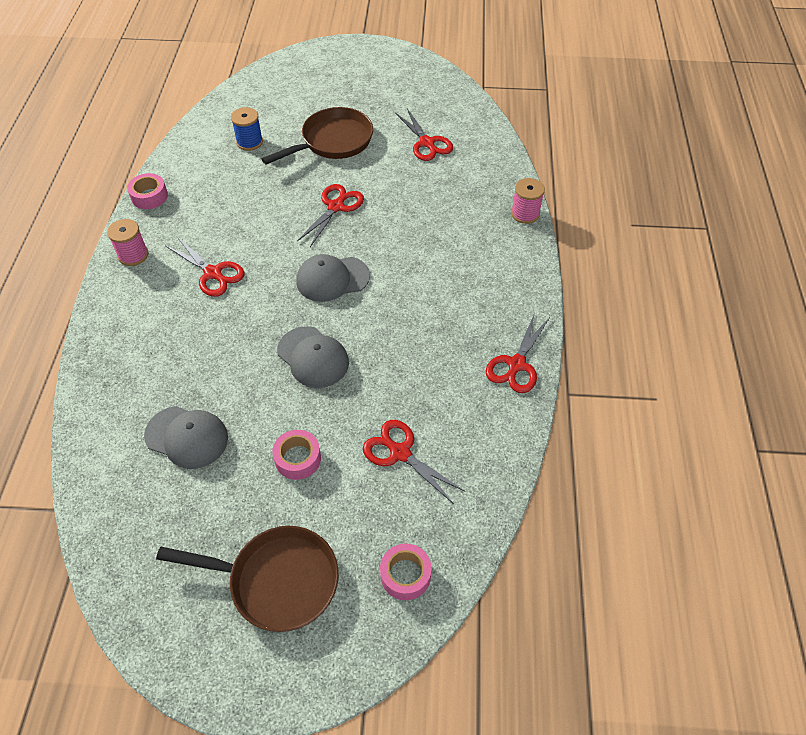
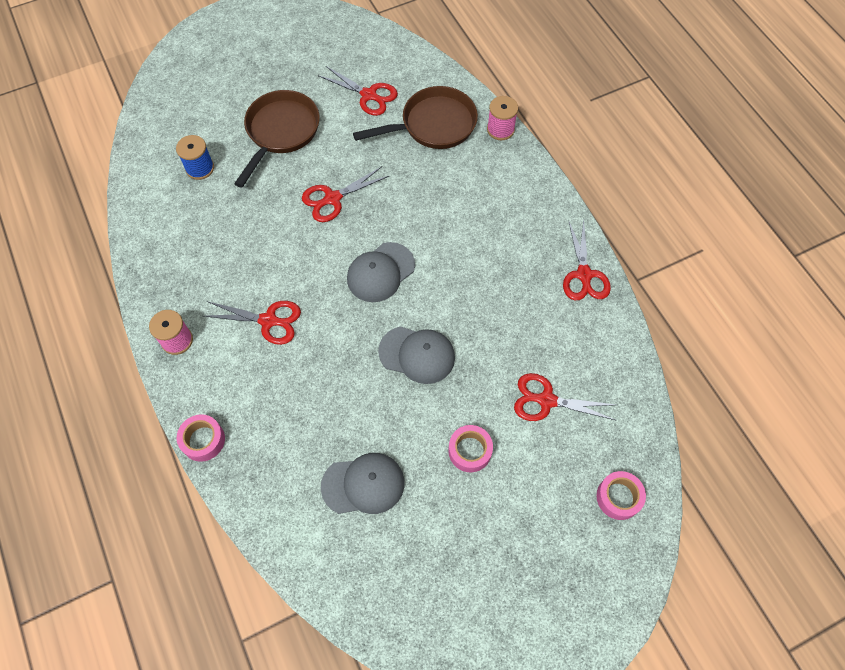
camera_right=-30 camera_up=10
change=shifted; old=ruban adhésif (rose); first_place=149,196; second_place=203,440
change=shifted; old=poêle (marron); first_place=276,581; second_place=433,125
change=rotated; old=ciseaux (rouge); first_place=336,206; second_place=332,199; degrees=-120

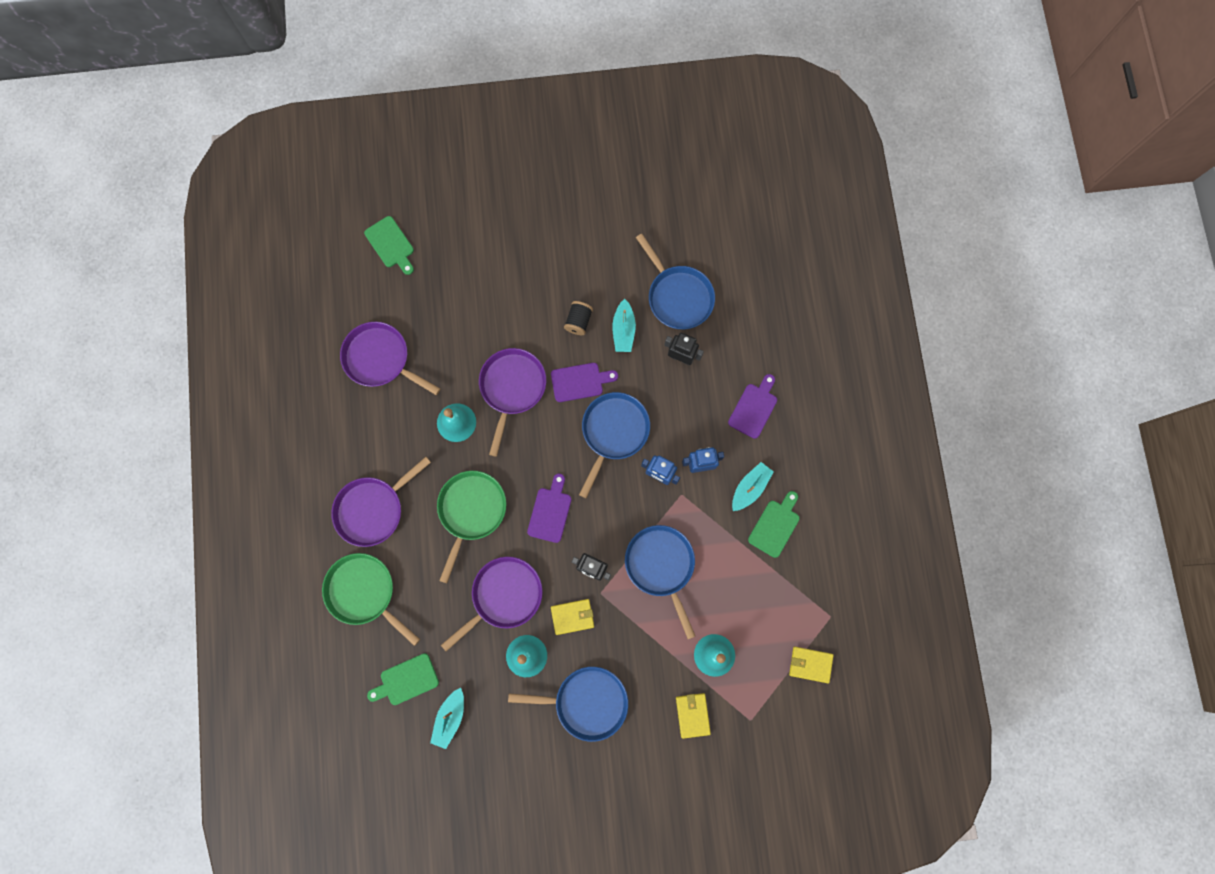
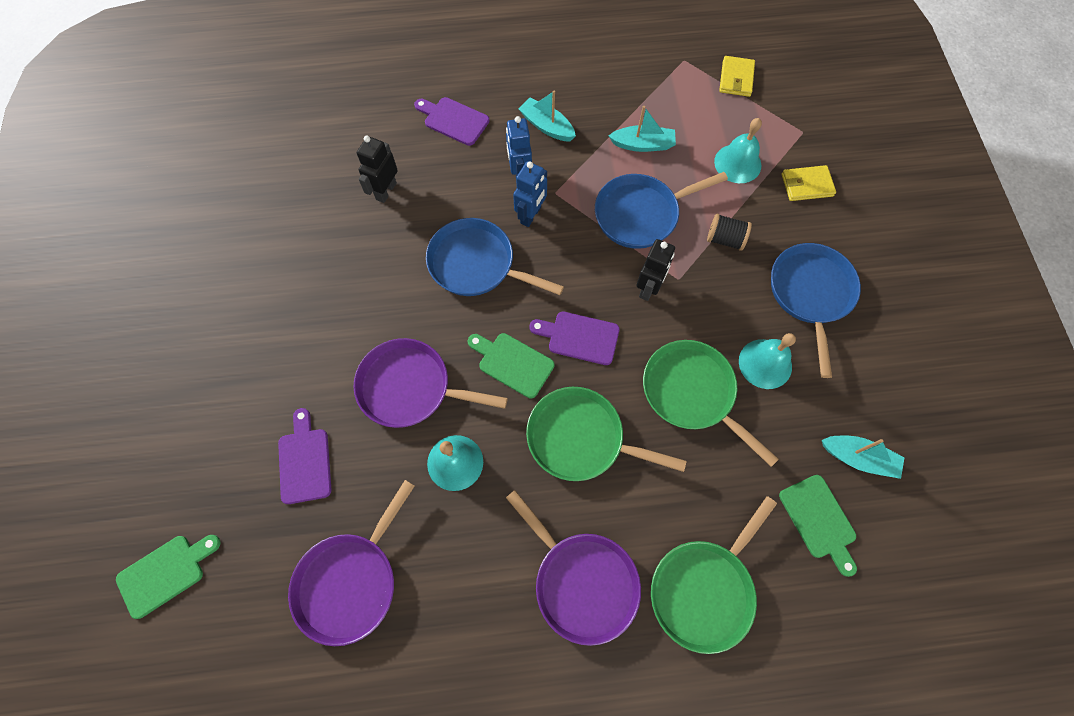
camera_right=-90 camera_up=-10
change=gone; old=portefeuille (jaune); first_place=572,616
change=gone; old=poêle (bleu); first_place=678,296
change=shifted; old=planche à découper (violet); first_place=580,382; second_place=305,461
change=shifted; old=bobine (noir); first_place=578,321; second_place=725,239
change=shifted; old=bateau (turquoise); first_place=623,330; second_place=642,144
change=shifted; old=planche à découper (vert); first_place=775,526; second_place=513,363
change=repainted; old=poêle (violet); new=poêle (vert); first_place=504,596; second_place=692,393

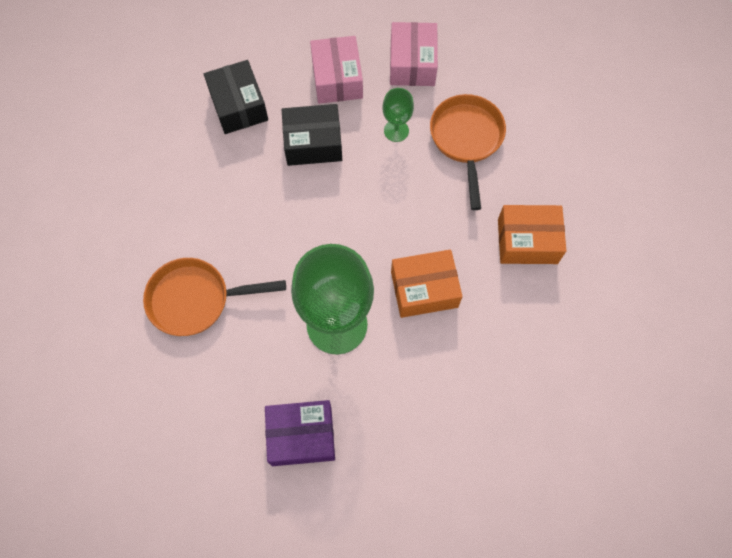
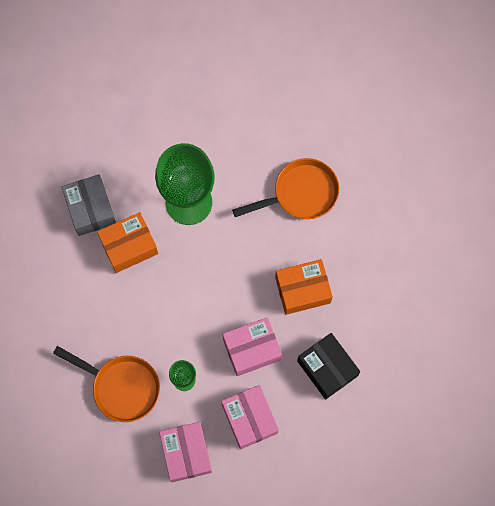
camera_right=165 camera_up=5
change=gone; old=boîte (violet); first_place=301,436
change=new; new=boîte (gris); second_place=90,209
change=shifted; old=boîte (orange); first_place=527,241; second_place=302,290
change=repainted; old=boîte (noir); new=boîte (rose); first_place=313,143; second_place=252,349
change=rotated; old=poêle (orange); first_place=466,140; second_place=121,387; degrees=-45

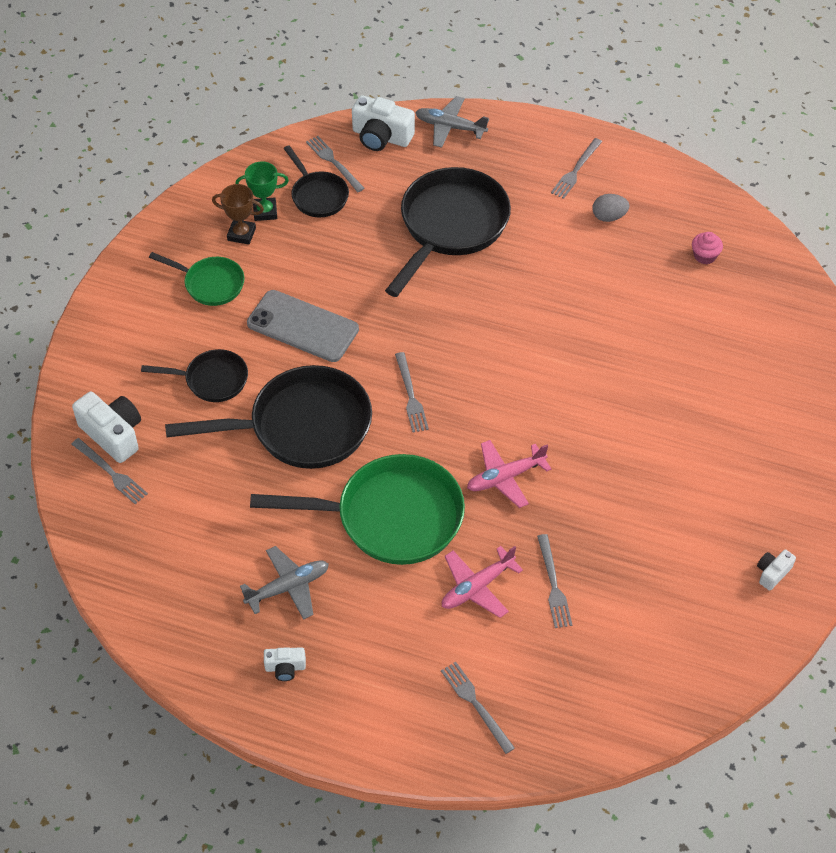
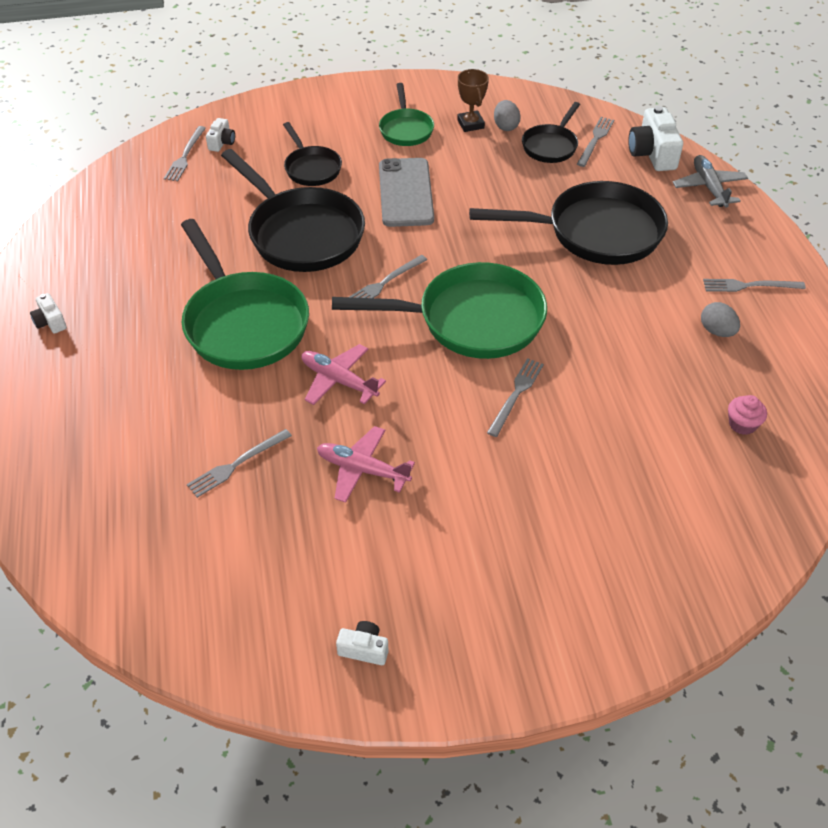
camera_right=60 camera_up=-5
change=gone; old=avion (gris); first_place=288,587
change=new; new=poêle (vert); second_place=472,320
change=shifted; old=fourchette (gris); first_place=476,704; second_place=516,394
change=shifted; old=avion (rose); first_place=477,587; second_place=362,470
change=swapped; old=trophée (vert); new=œuf (gris); first_place=265,211; second_place=505,126
change=scaled; old=appareil photo (blanc); first_place=113,434; second_place=222,142; factor=0.53

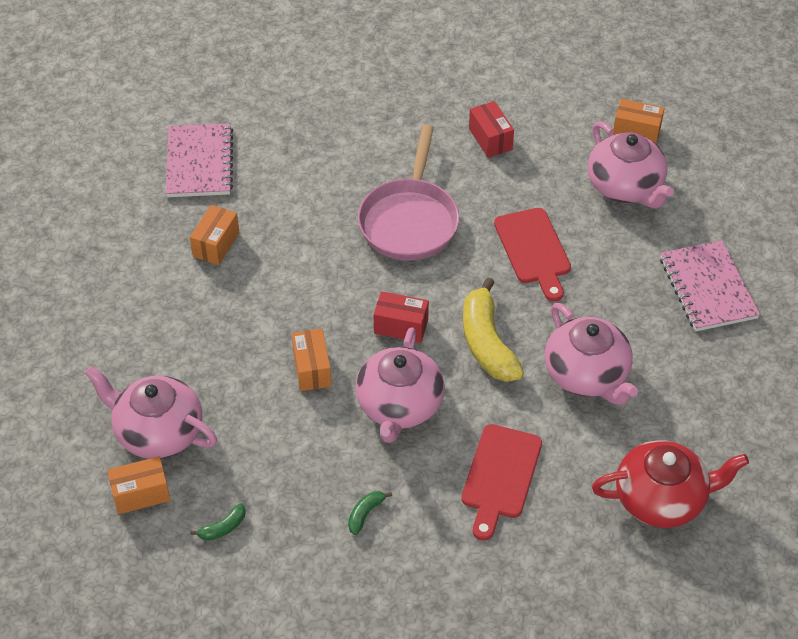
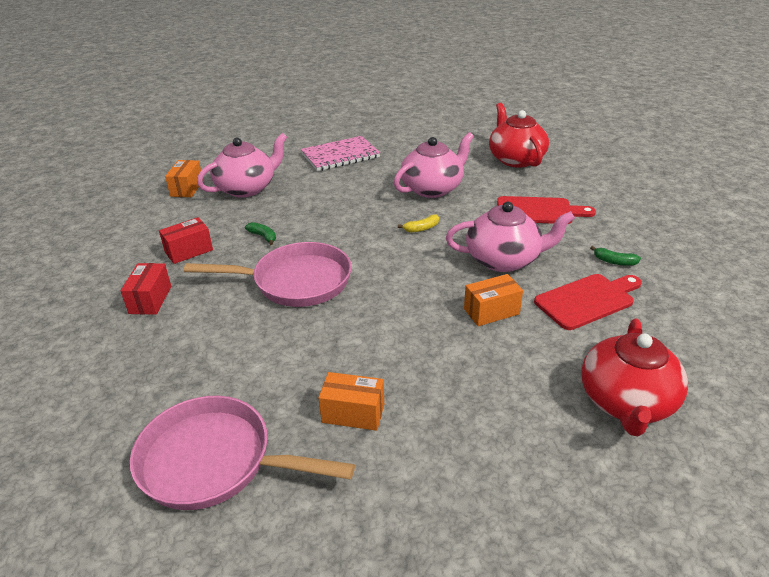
camera_right=-100 camera_up=-15
change=gone; old=boîte (orange); first_place=141,494
change=shifted; old=banane (vert); first_place=223,528; second_place=263,237
change=shifted; old=boîte (rouge); first_place=401,326; second_place=150,300
change=shifted; old=planche à découper (rouge); first_place=533,250; second_place=587,300
change=swapped; old=carnet (rose); new=poêle (rose); first_place=199,163; second_place=214,461
change=repainted; old=théière (rose); new=théière (rouge); first_place=158,432; second_place=626,402
change=scaled; old=banane (jaune); first_place=487,343; second_place=421,228; factor=0.44

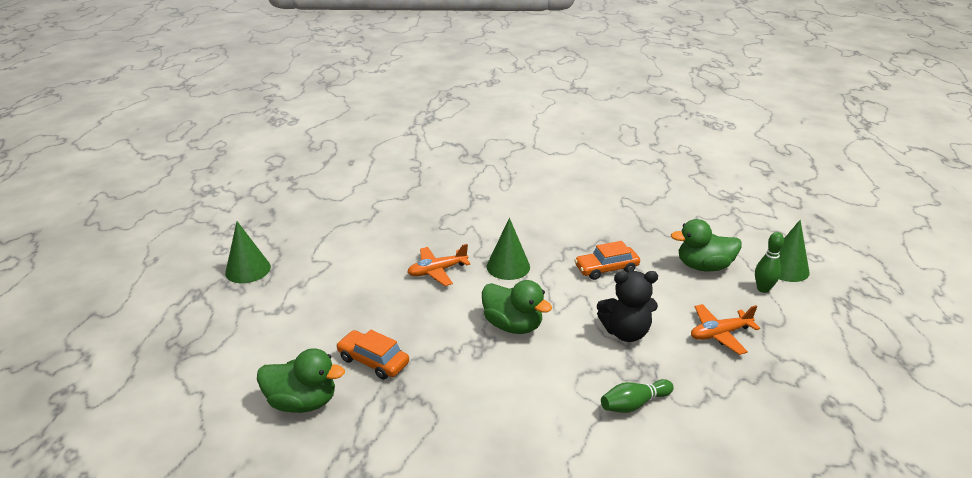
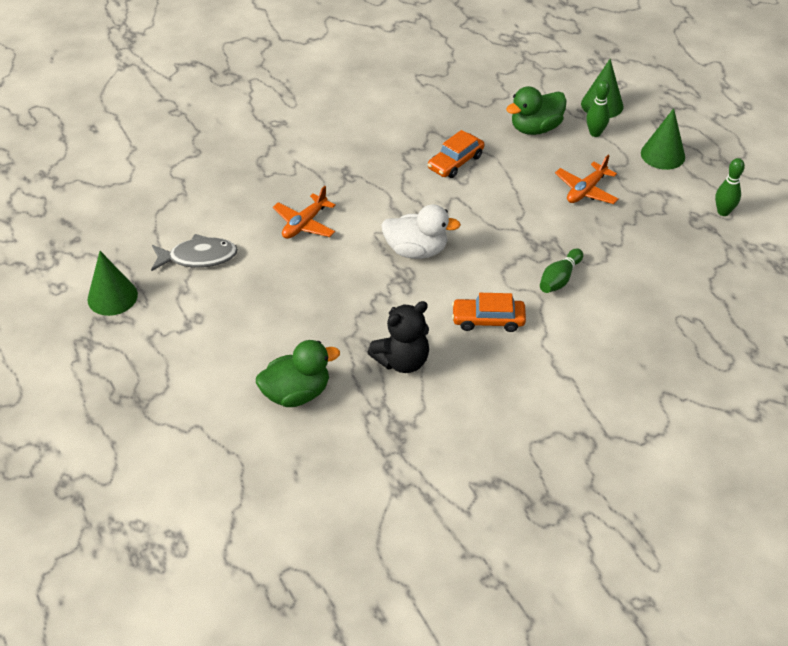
camera_right=-30 camera_up=15
change=new; new=poisson (gris); second_place=199,257
change=new; new=quille (vert); second_place=723,212
change=shifted; old=voiture (orange); first_place=373,361; second_place=488,320
change=shifted; old=cône (vert); first_place=508,266; second_place=662,155
change=shifted; old=ours en peluche (noir); first_place=625,332; second_place=402,361
change=repainted; old=canard (vert); new=canard (blanc); first_place=513,325; second_place=416,250

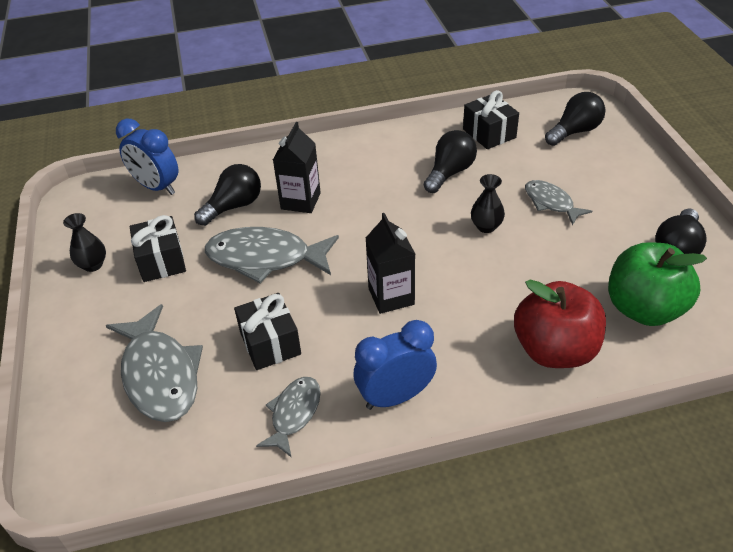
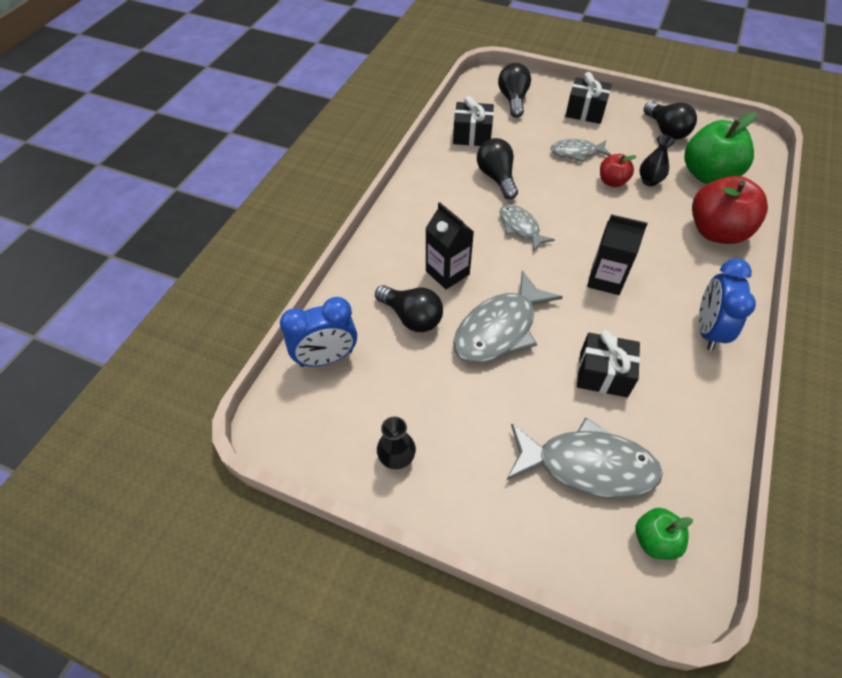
camera_right=-55 camera_up=10
change=new; new=pomme (rouge); second_place=612,181
change=new; new=pomme (vert); second_place=654,540
change=shifted; old=cadeau (noir); first_place=161,261; second_place=585,111
change=shifted; old=poisson (gris); first_place=294,413; second_place=520,227
change=shifted; old=vase (noir); first_place=486,226; second_place=649,181
change=rotated; old=ampoule (noir); first_place=234,206; second_place=412,317; degrees=135

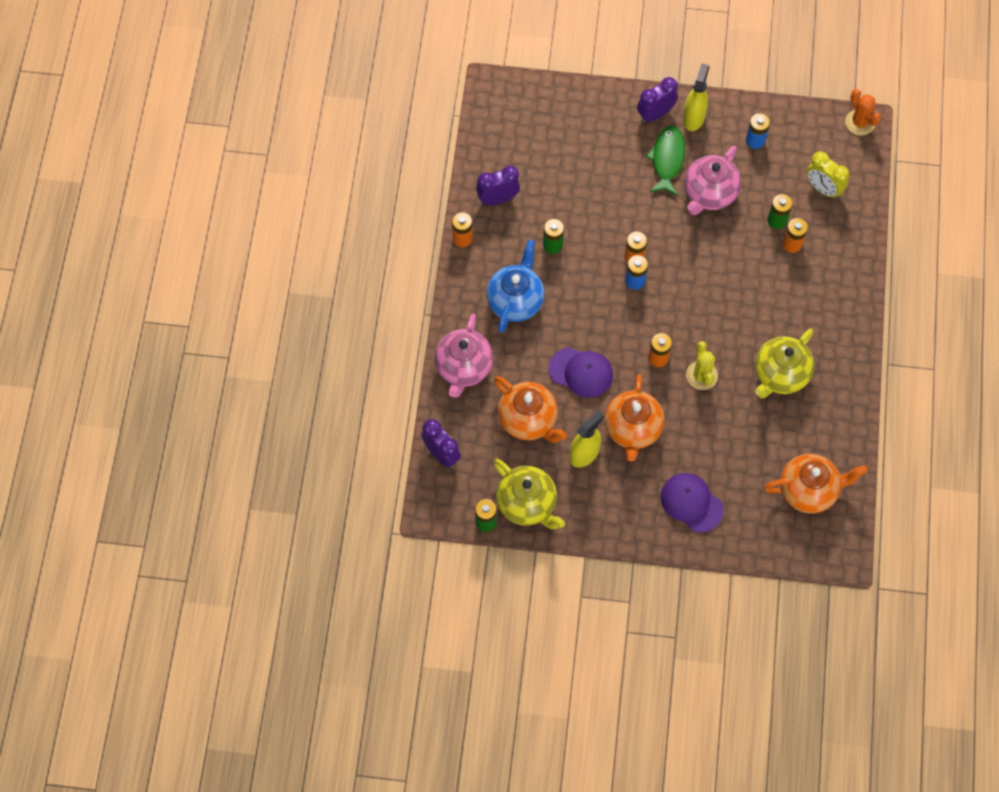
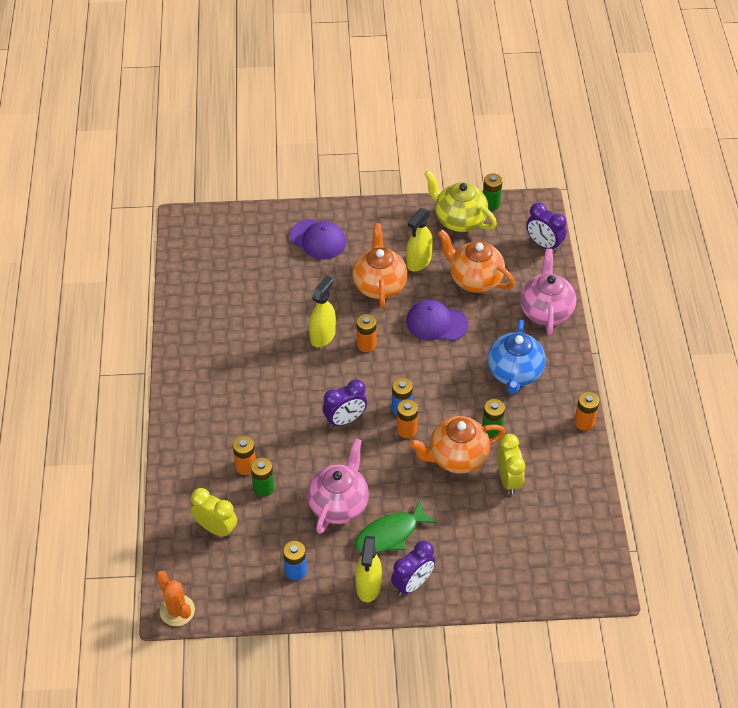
camera_right=170 camera_up=-15
change=gone; old=théière (jaune); first_place=780,375
change=new; new=réveil (jaune); second_place=508,480
change=shifted; old=réveil (violet); first_place=498,199; second_place=345,420
change=shifted; old=théière (orange); first_place=809,490; second_place=456,457
change=swapped; old=cactus (jaune); new=vaporisateur (jaune); first_place=701,375; second_place=323,336
change=rotated; old=poisson (vert); first_place=667,159; second_place=390,534; degrees=60

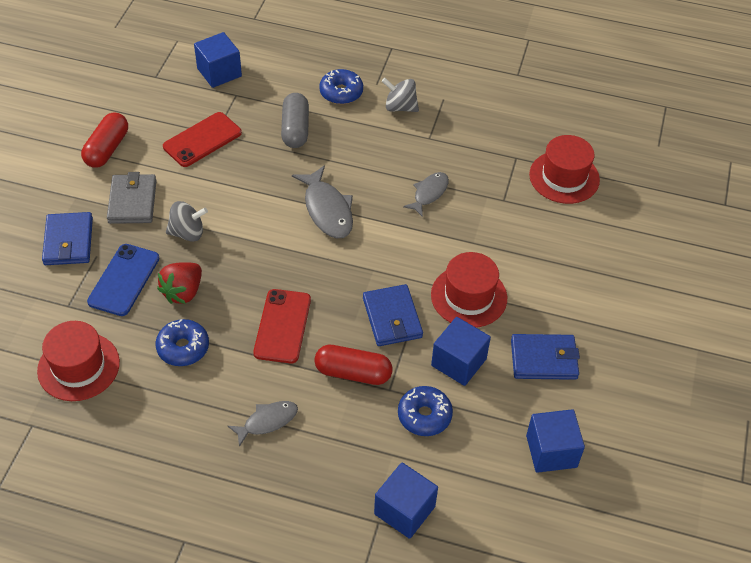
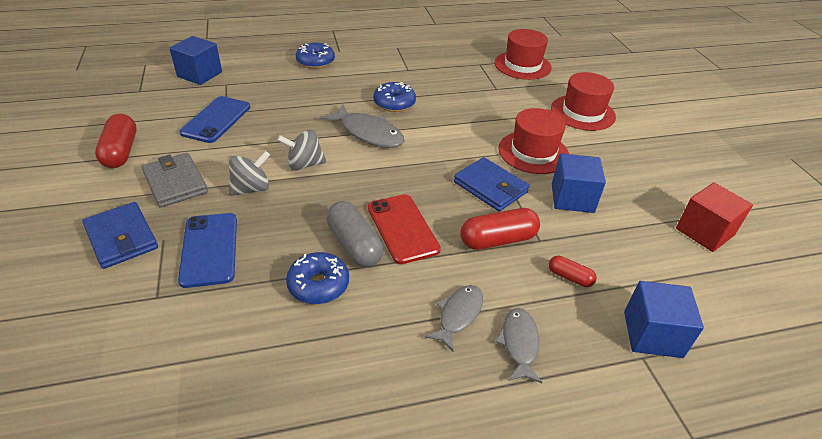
camera_right=-30 camera_up=-10
change=gone; old=fraise (rouge); first_place=183,292
change=gone; old=portefeuille (bleu); first_place=543,359
change=new; new=gélule (rouge); second_place=570,277
change=shifted; old=chapeau (rouge); first_place=78,366; second_place=582,112
change=shifted; old=gélule (gris); first_place=295,129; second_place=354,245
change=shifted; old=toupie (gris); first_place=400,107; second_place=304,164
change=shifted; old=beignet (bleu); first_place=424,415; second_place=394,103
change=shifted; old=poisson (gris); first_place=429,193; second_place=519,343
change=repainted; old=téléphone (rouge); new=téléphone (bleu); first_place=202,140; second_place=216,120
change=repainted; old=cube (bleu); new=cube (rouge); first_place=551,451; second_place=704,232

